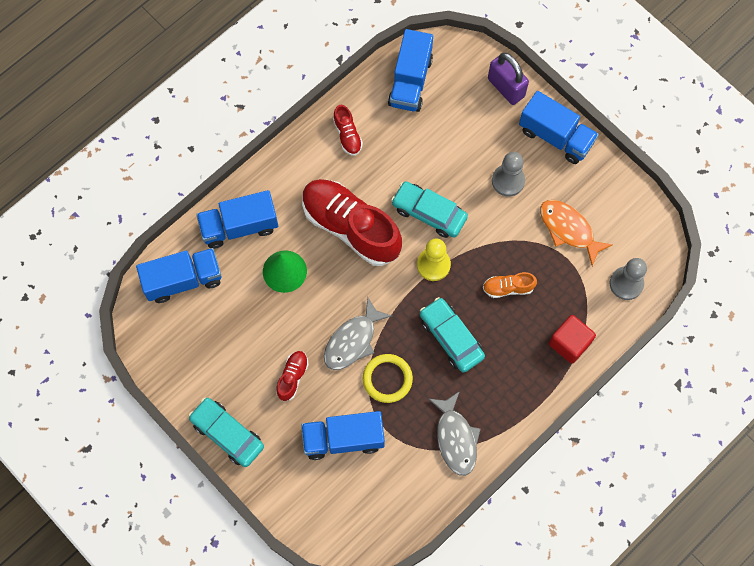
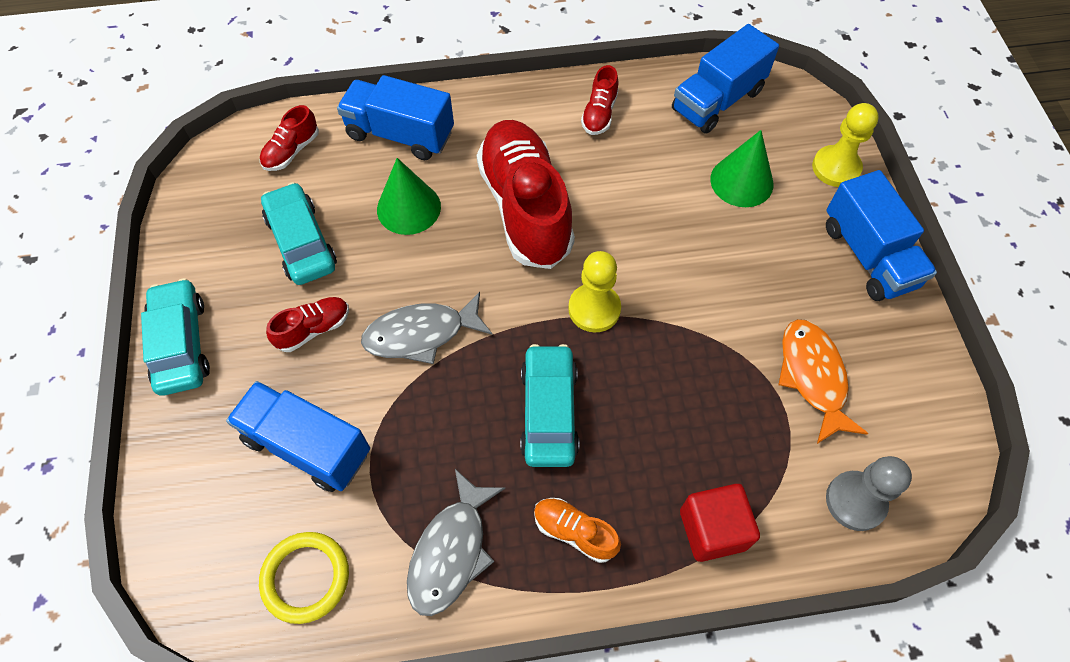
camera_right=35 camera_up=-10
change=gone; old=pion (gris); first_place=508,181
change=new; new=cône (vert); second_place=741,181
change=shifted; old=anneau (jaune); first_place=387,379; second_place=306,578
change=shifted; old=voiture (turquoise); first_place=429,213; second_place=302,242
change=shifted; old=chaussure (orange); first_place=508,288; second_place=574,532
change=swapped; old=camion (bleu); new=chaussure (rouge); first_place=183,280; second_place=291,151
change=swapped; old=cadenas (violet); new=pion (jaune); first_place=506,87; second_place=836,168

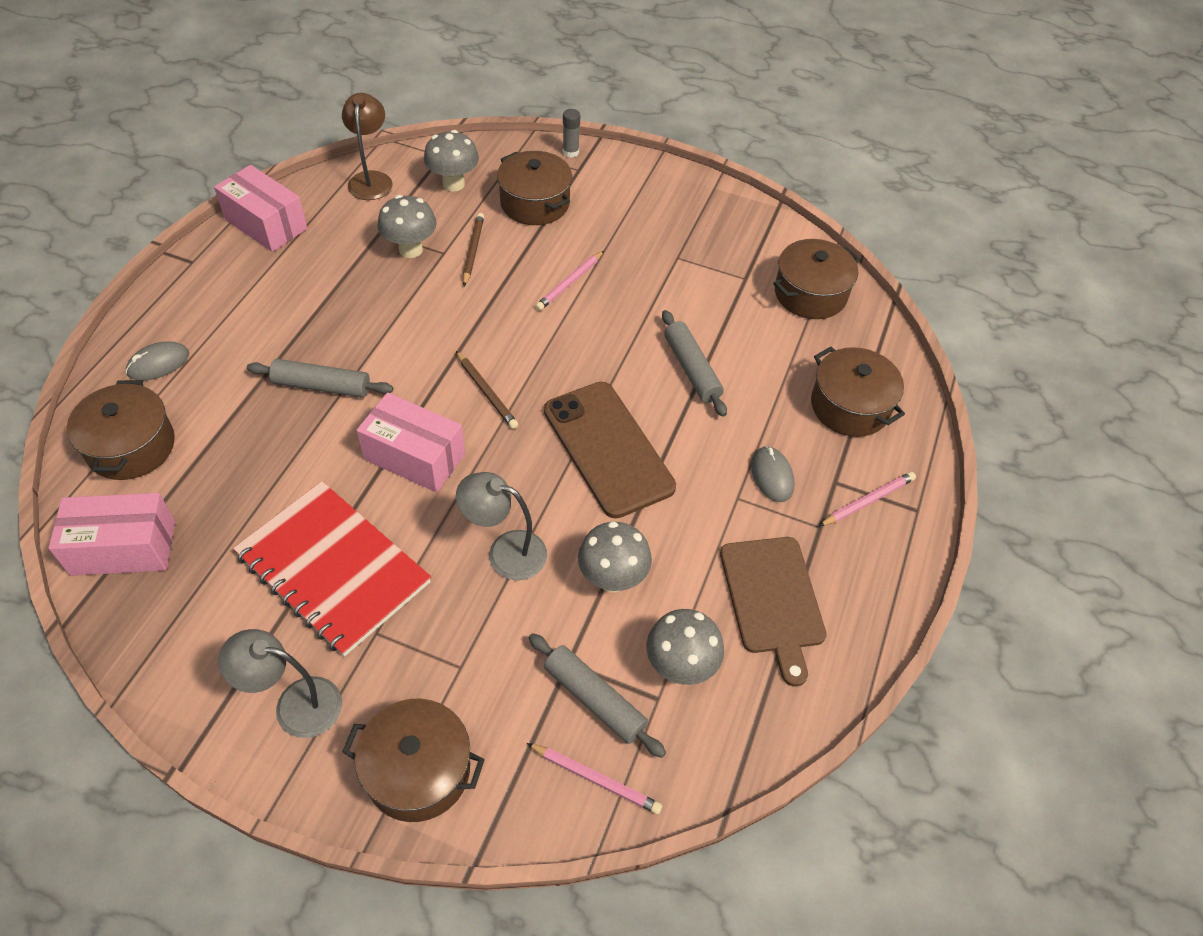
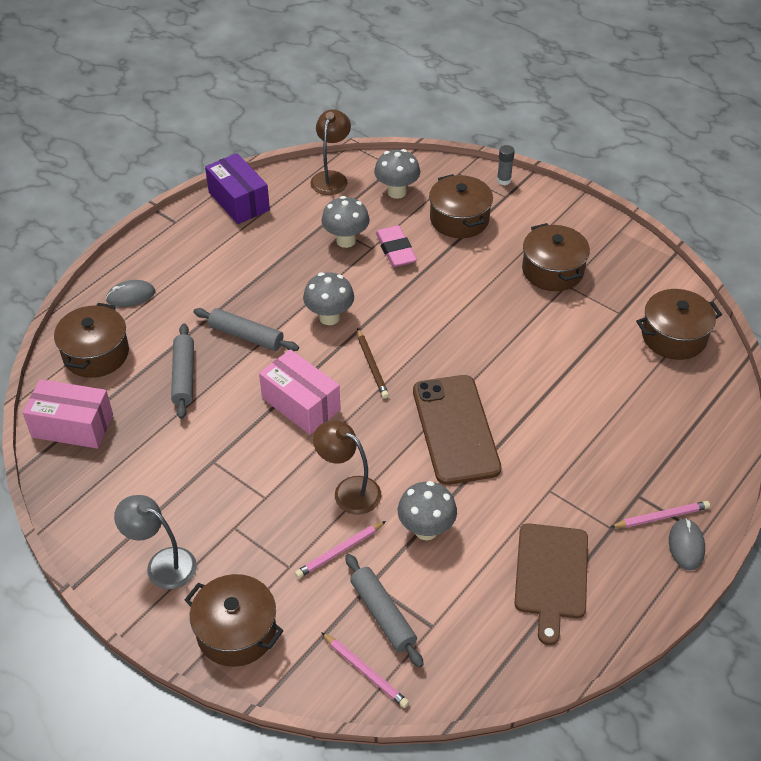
camera_right=20 camera_up=-5
change=gone; old=carnet (rouge); first_place=333,569
change=shifted; old=crayon (rose); first_place=569,283; second_place=339,551
change=shifted; old=champignon (gris); first_place=680,667; second_place=329,317
change=shifted; old=rouleau à pâtisserie (gris); first_place=692,369; second_place=184,376
change=shifted; old=souris (gris); first_place=772,476; second_place=686,546
change=shifted; old=marmite (marron); first_place=850,406; second_place=552,270
change=swapped; old=crayon (marron); new=gomme (rose); first_place=473,250; second_place=396,250
change=repainted; old=boîte (rose); new=boîte (violet); first_place=266,224; second_place=239,201
change=repainted; old=lampe (gris); new=lampe (marron); first_place=505,551; second_place=349,490

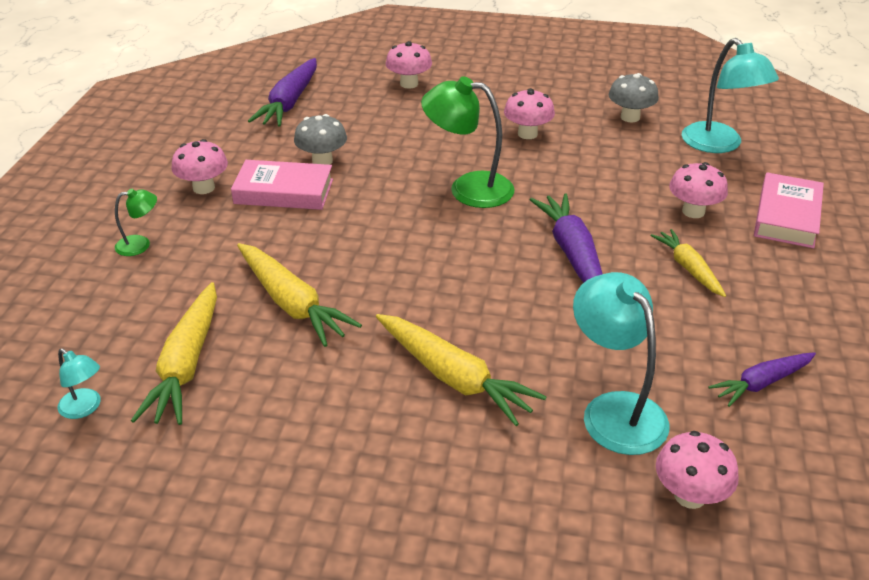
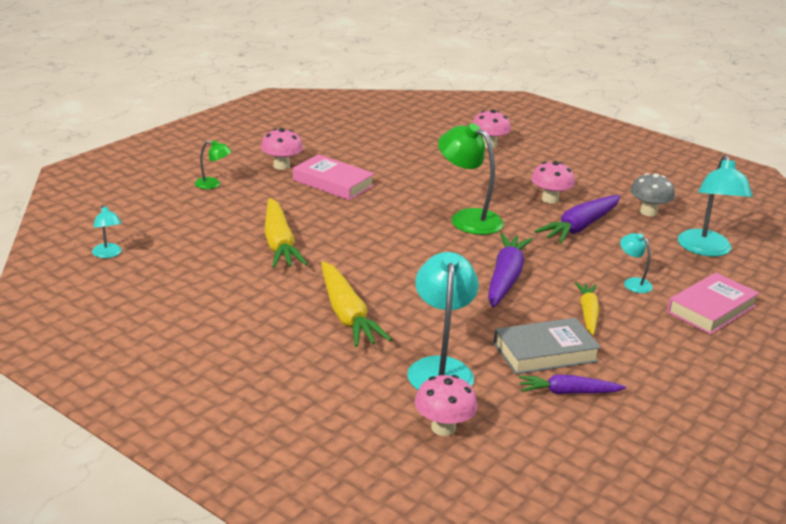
camera_right=25 camera_up=-10
change=gone; old=carotte (jaune); first_place=186,365
change=gone; old=champignon (gris); first_place=322,161
change=new; new=livre (gris); second_place=545,352
change=shifted; old=carotte (violet); first_place=289,103; second_place=580,227
change=swapped; old=champignon (rose); new=lampe (turquoise); first_place=693,211; second_place=633,283

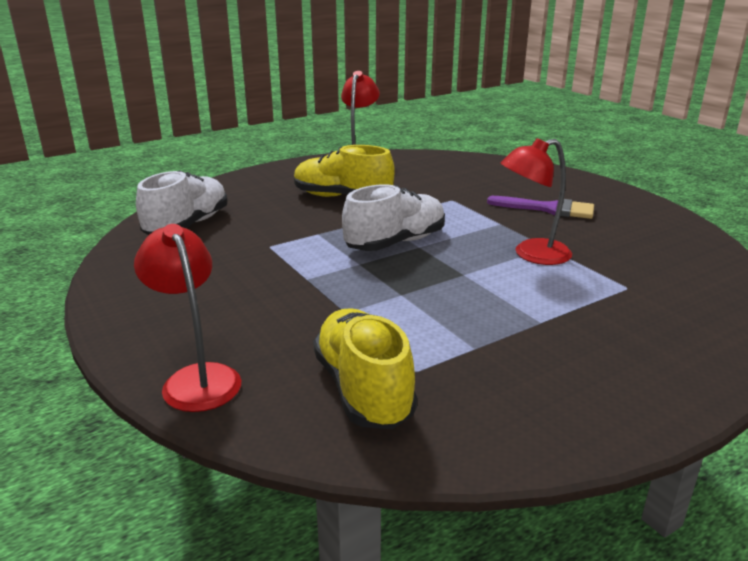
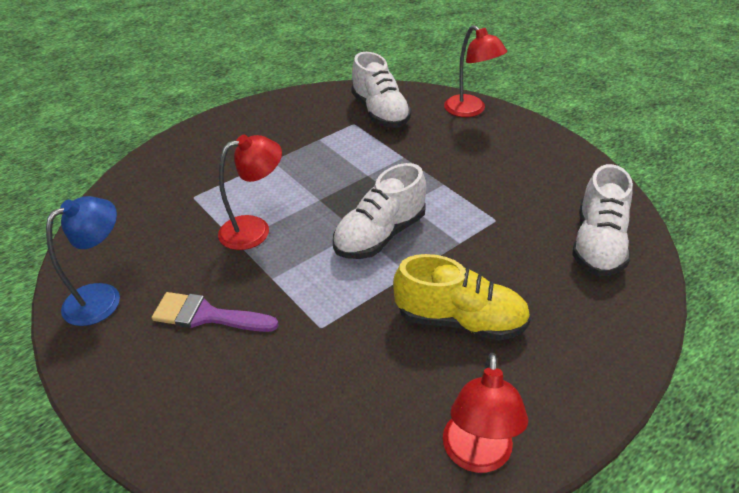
camera_right=175 camera_up=15
change=new; new=lampe (bleu); second_place=103,297
change=repainted; old=chaussure (jaune); new=chaussure (blanc); first_place=363,389; second_place=380,112

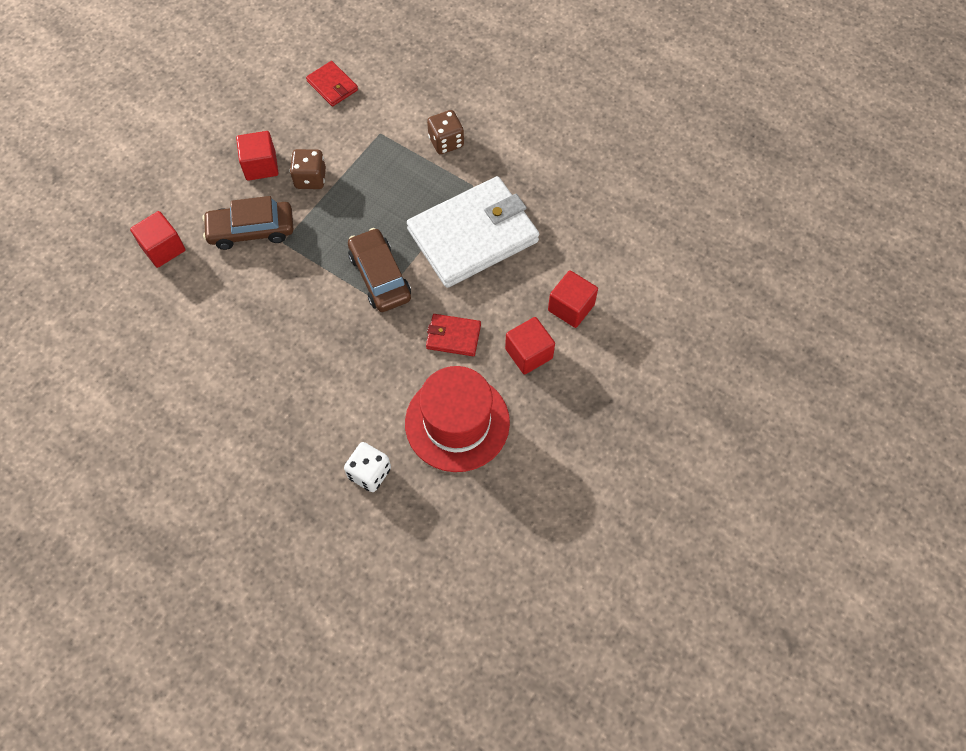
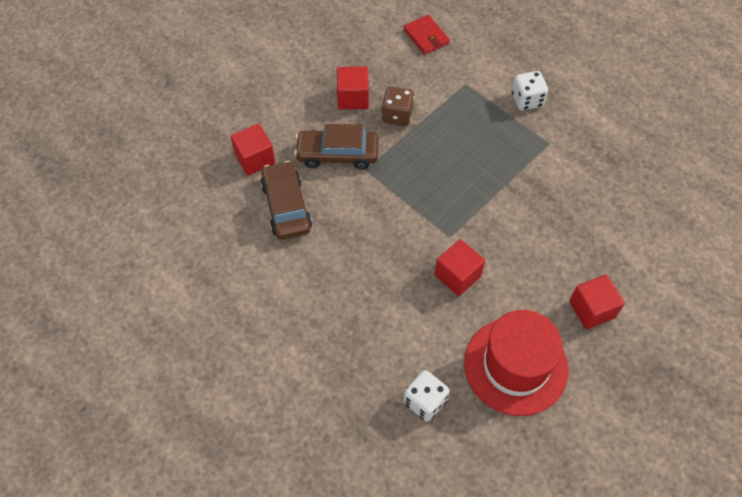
camera_right=10 camera_up=-5
change=gone; old=portefeuille (blanc); first_place=473,235
change=gone; old=portefeuille (rouge); first_place=453,336
change=shifted; old=voiture (marron); first_place=380,276; second_place=286,206
change=shifted; old=cube (rouge); first_place=571,307; second_place=457,275
change=repainted; old=dé (marron); new=dé (blanc); first_place=446,142; second_place=527,100

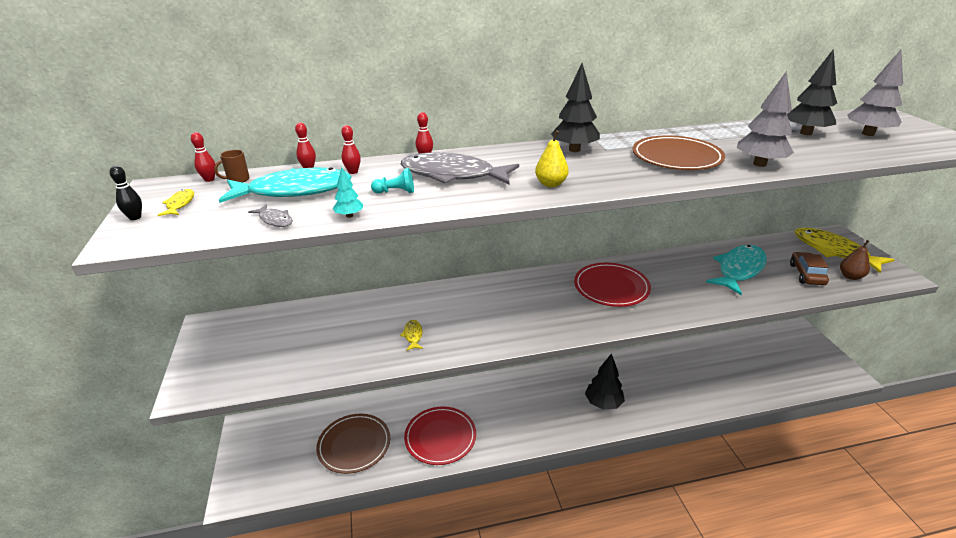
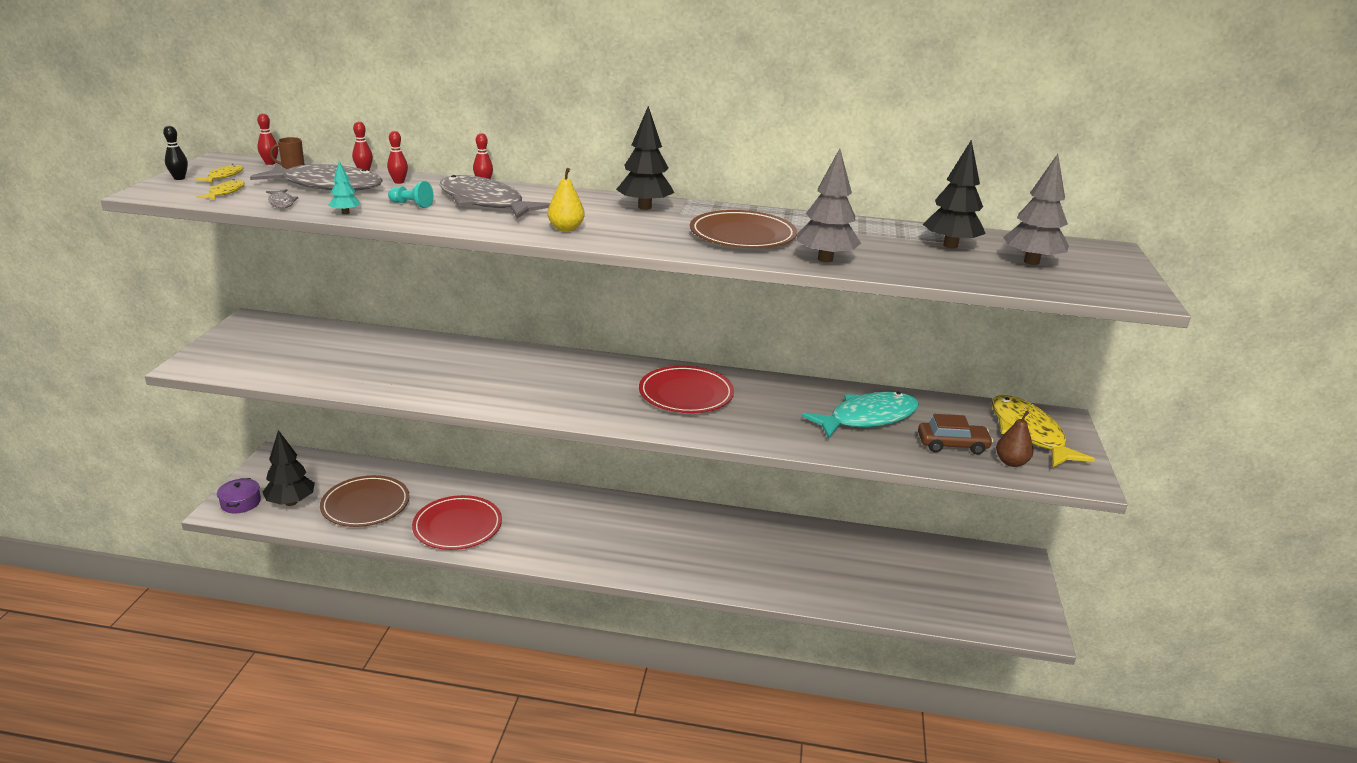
camera_right=20 camera_up=-5
change=new; new=marmite (violet); second_place=241,503
change=shifted; old=poisson (jaune); first_place=413,335; second_place=225,192
change=shifted; old=arbre (noir); first_place=603,403; second_place=291,502
change=repainted; old=poisson (turquoise); new=poisson (gris); first_place=294,191; second_place=327,186
change=rotated; old=voiture (marron); first_place=806,274; second_place=952,445; degrees=60

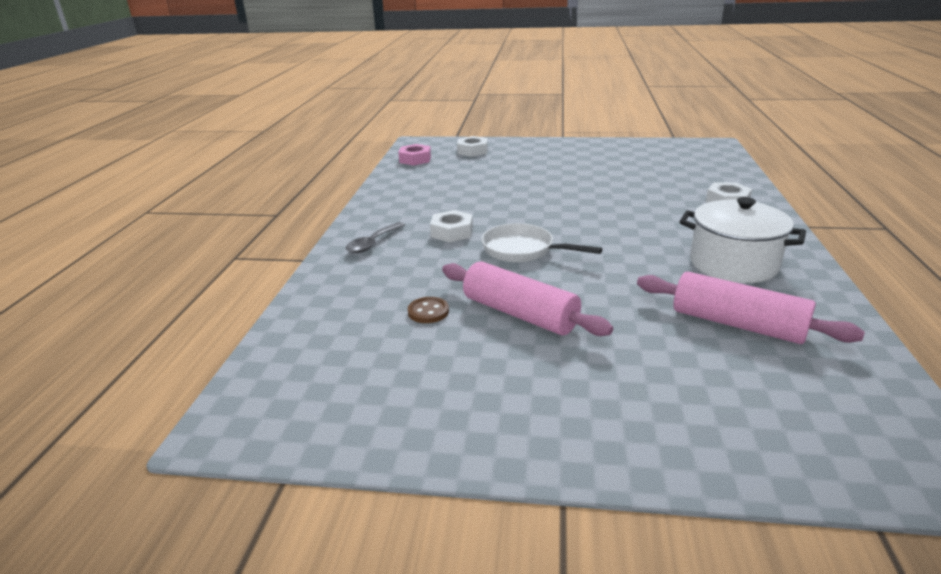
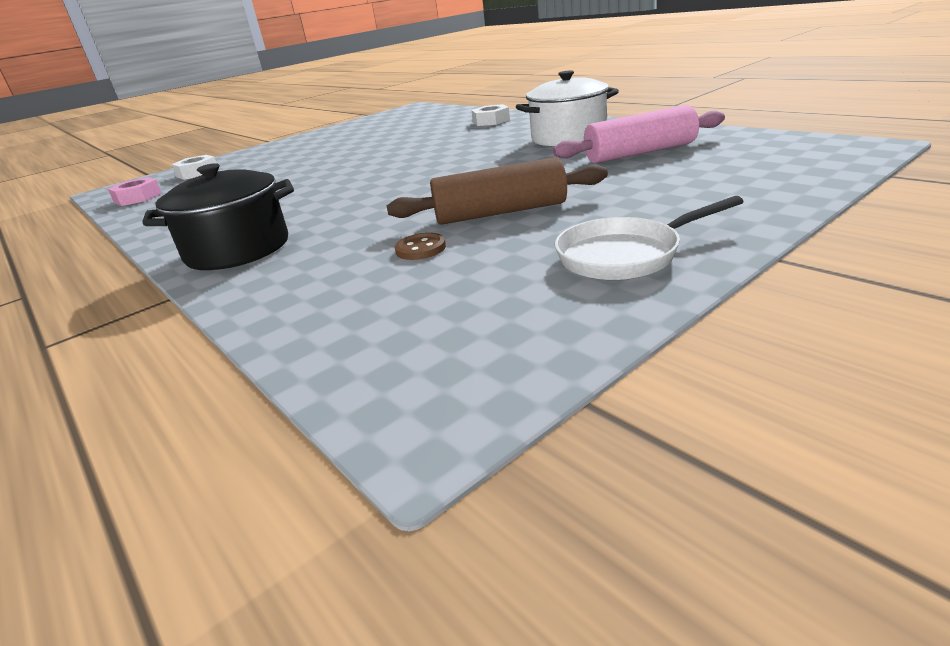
camera_right=-45 camera_up=0
change=gone; old=écrou (blanc); first_place=452,232
change=shifted; old=poêle (blanc); first_place=523,250; second_place=625,255
change=swapped; old=cuillère (gris); new=marmite (noir); first_place=373,243; second_place=238,250
change=repainted; old=rouleau à pâtisserie (rose); new=rouleau à pâtisserie (marron); first_place=520,314; second_place=500,212

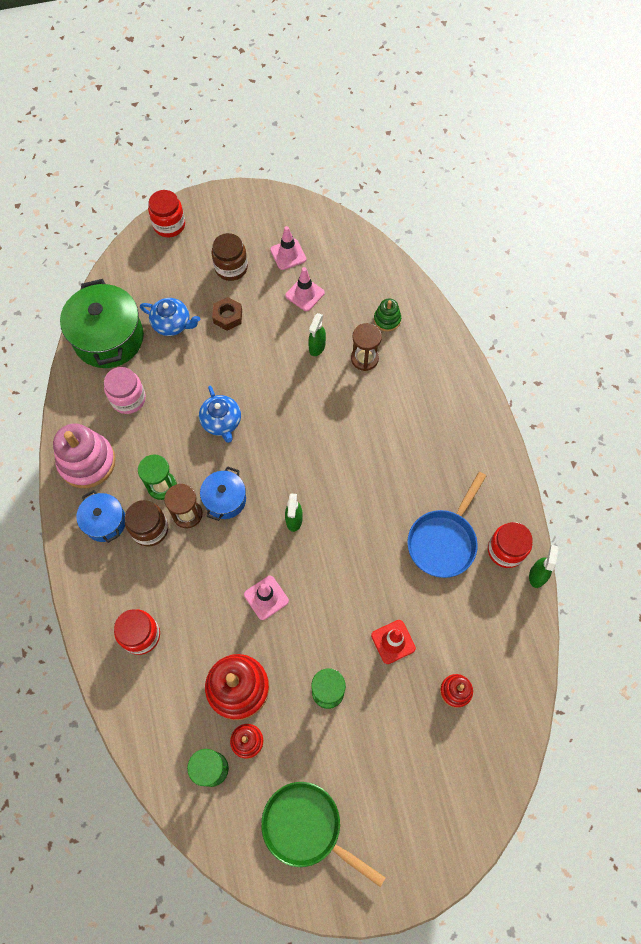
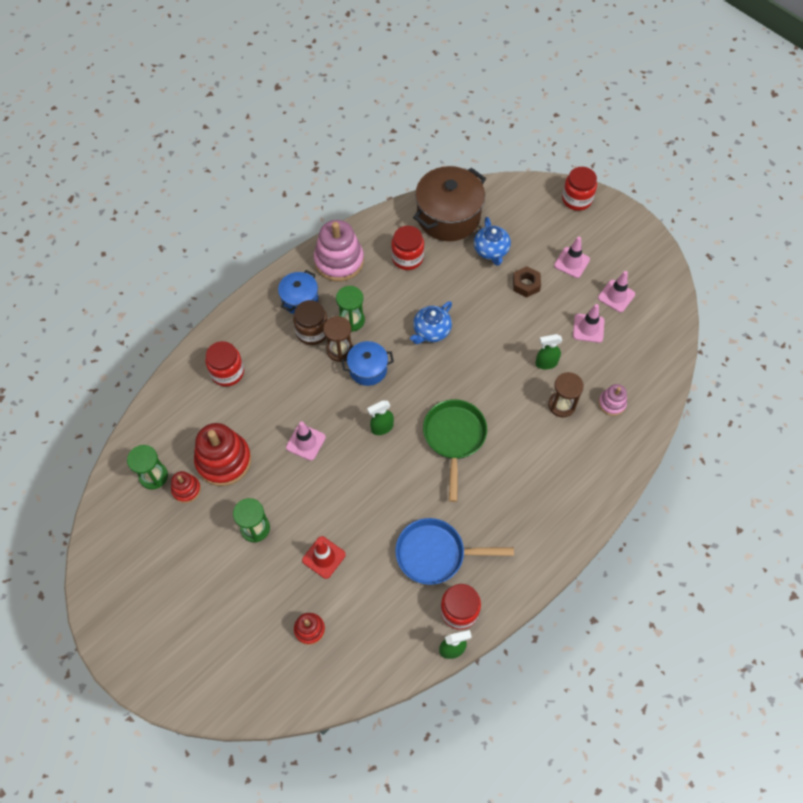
camera_right=60 camera_up=-5
change=shifted; old=poêle (vert); first_place=307,827; second_place=454,438
change=swapped; old=bocal (marron); new=cône de chantier (rose); first_place=231,268; second_place=571,262
change=repainted; old=marmite (vert); new=marmite (marron); first_place=108,338; second_place=448,216
change=repainted; old=bocal (rose); new=bocal (rouge); first_place=128,399; second_place=407,258
change=repainted; old=jouet à empiler (vert); new=jouet à empiler (rose); first_place=387,320; second_place=612,403

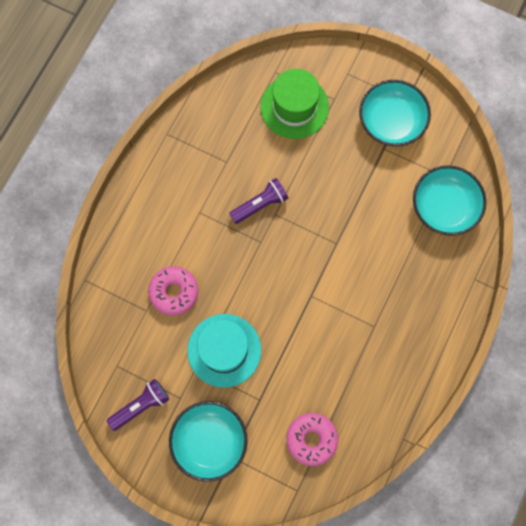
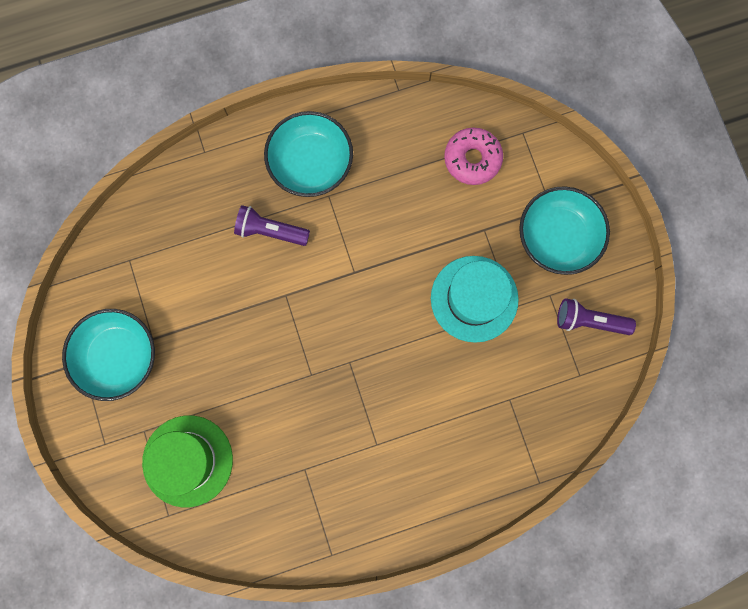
camera_right=-135 camera_up=5
change=gone; old=beignet (rose); first_place=174,292
change=shifted; old=lampe de poche (violet); first_place=260,204; second_place=270,231
change=shifted; old=bol (turquoise); first_place=444,207; second_place=310,163

